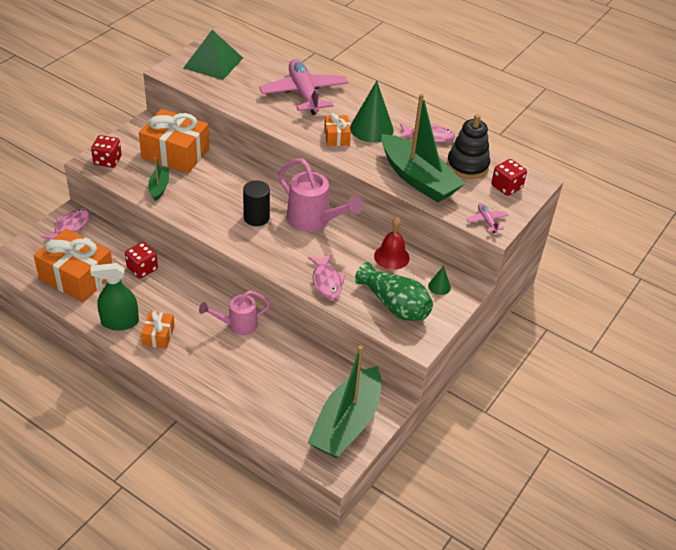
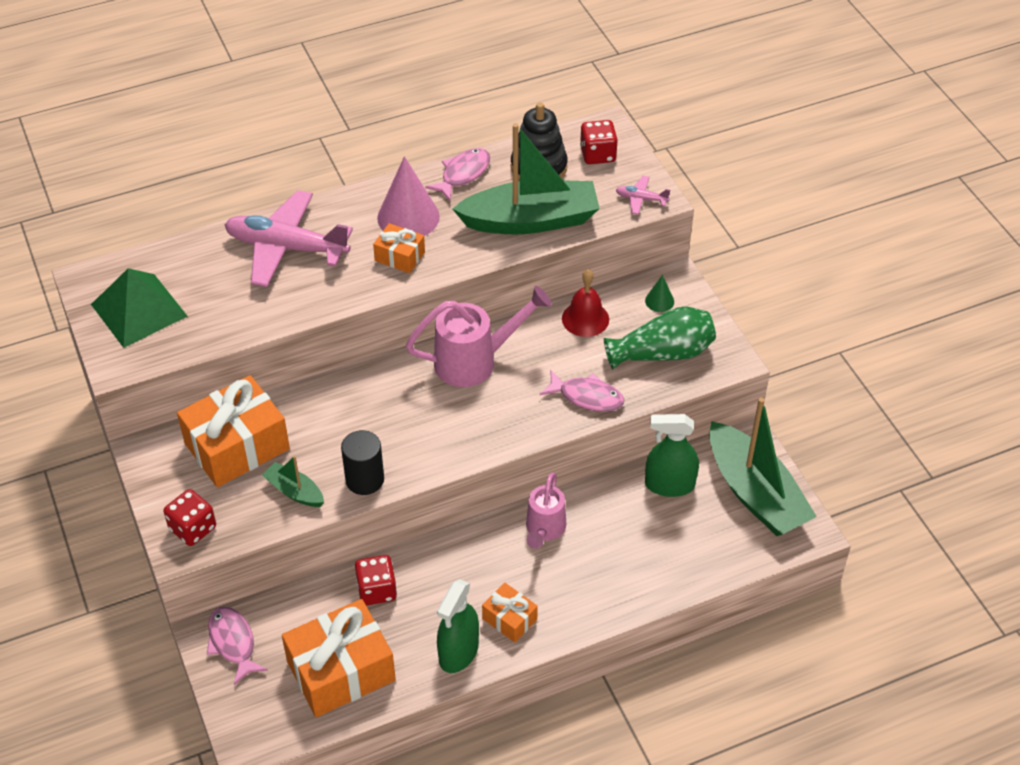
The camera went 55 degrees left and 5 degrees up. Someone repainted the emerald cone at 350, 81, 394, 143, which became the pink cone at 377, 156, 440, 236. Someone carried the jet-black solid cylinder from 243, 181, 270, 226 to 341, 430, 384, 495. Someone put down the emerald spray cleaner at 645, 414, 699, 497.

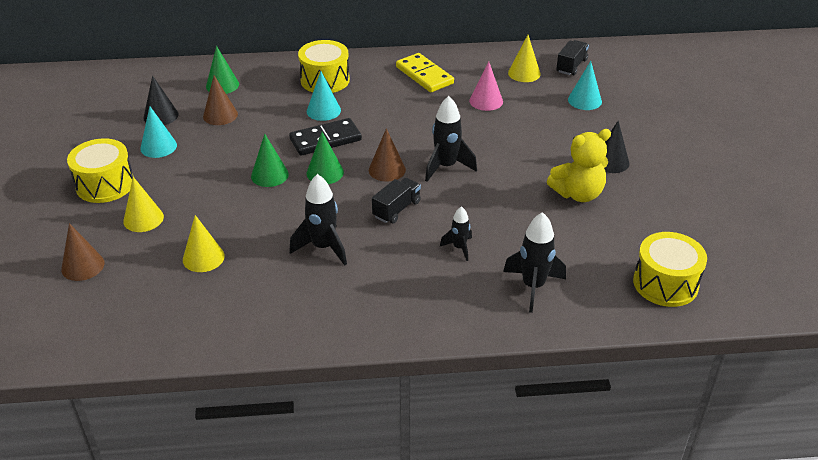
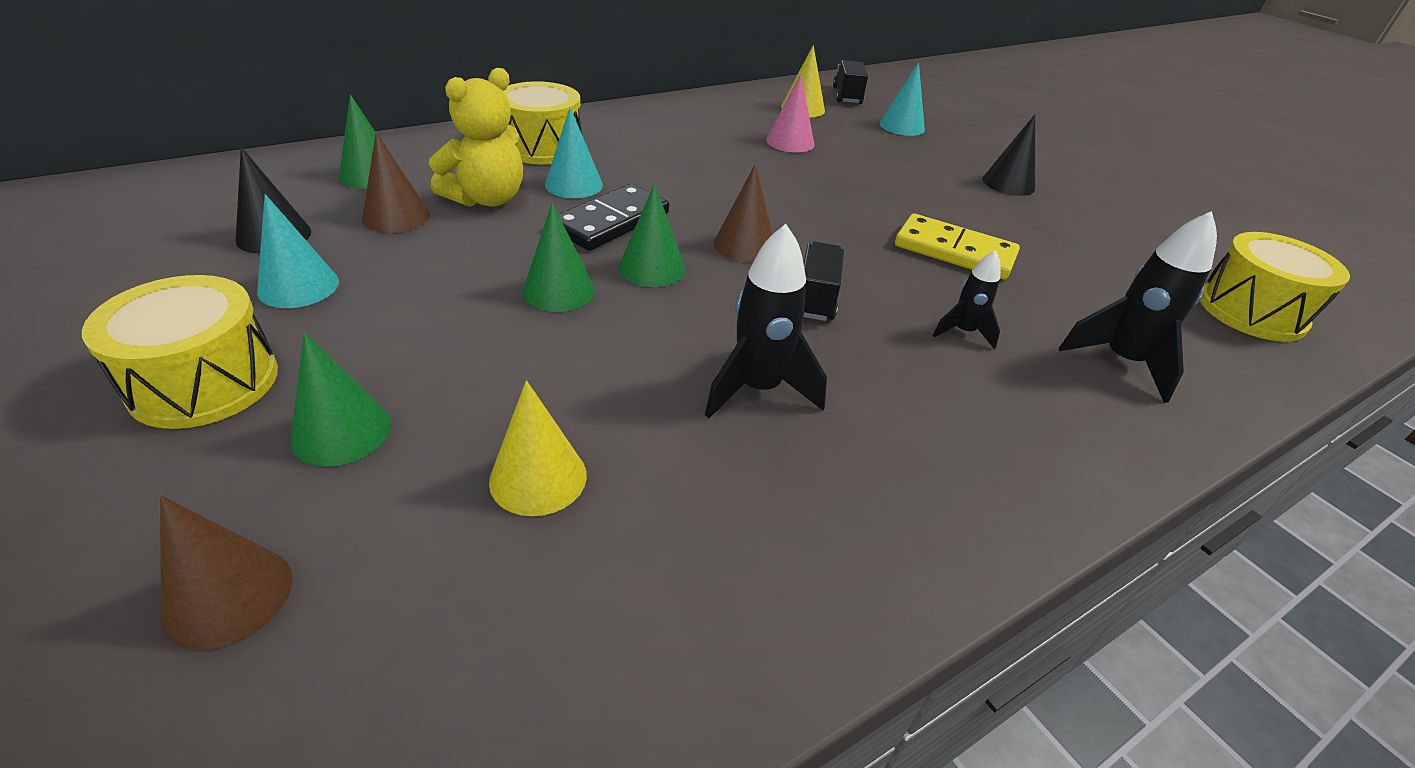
The camera went 30 degrees left and 0 degrees up. Someone carried the golden domino piece from 396, 53, 454, 92 to 895, 214, 1020, 280. Someone took away the jet-black rocket at 425, 96, 477, 182. Someone carried the golden teddy from 547, 129, 611, 202 to 429, 68, 523, 207. Someone repainted the golden cone at 123, 177, 164, 232, which became the emerald cone at 291, 332, 391, 467.

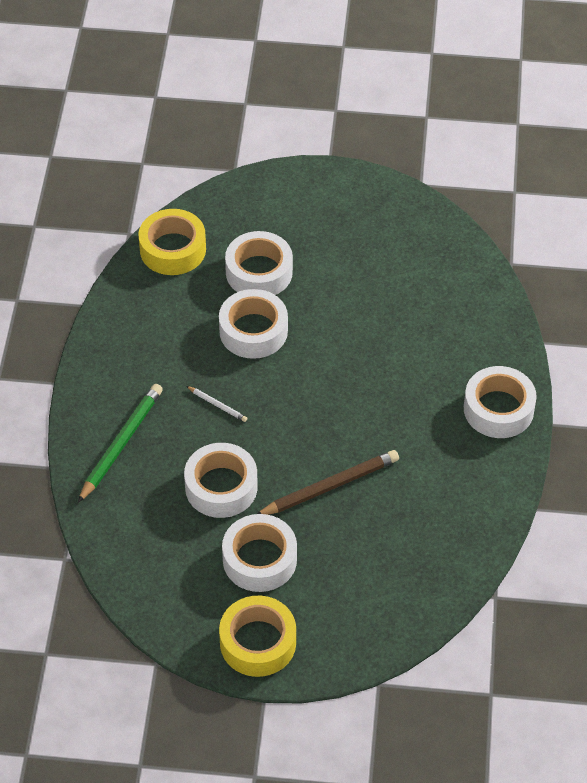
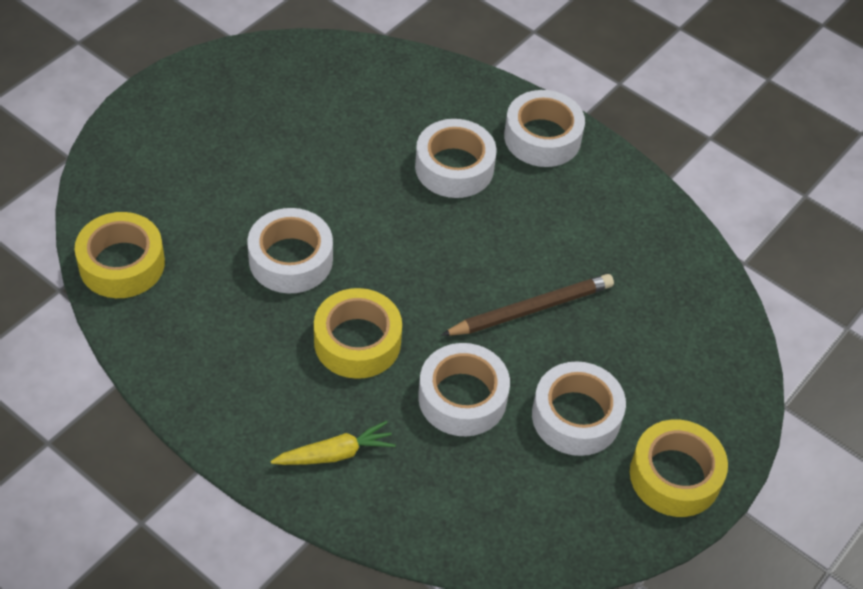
The camera went 60 degrees left and 0 degrees up. Someone carried the pure white sticky tape from 225, 231, 293, 295 to 415, 119, 497, 198. Someone swapped the emerald pencil at 78, 384, 163, 503 for the golden carrot at 271, 421, 396, 465. Someone swapped the pure white pencil at 186, 386, 247, 422 for the golden sticky tape at 314, 288, 402, 379. Someone rotated the brown pencil at 257, 450, 399, 515 by 60 degrees clockwise.

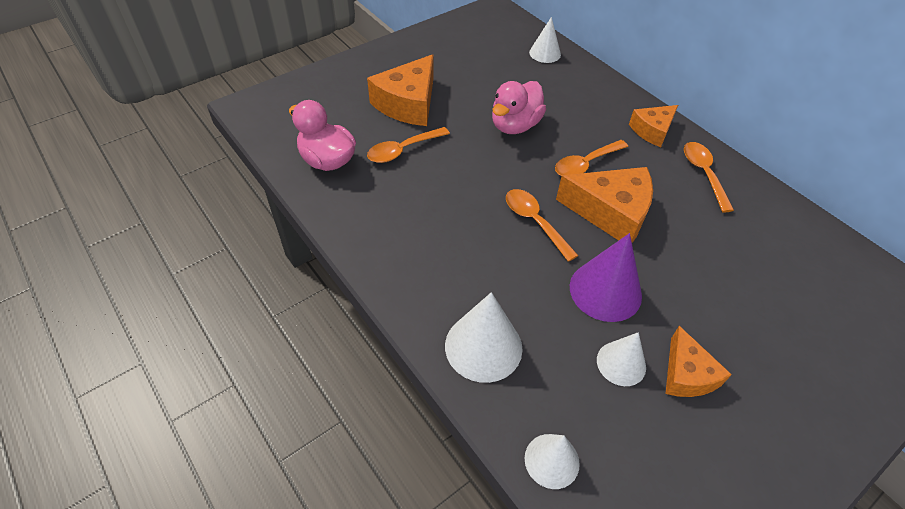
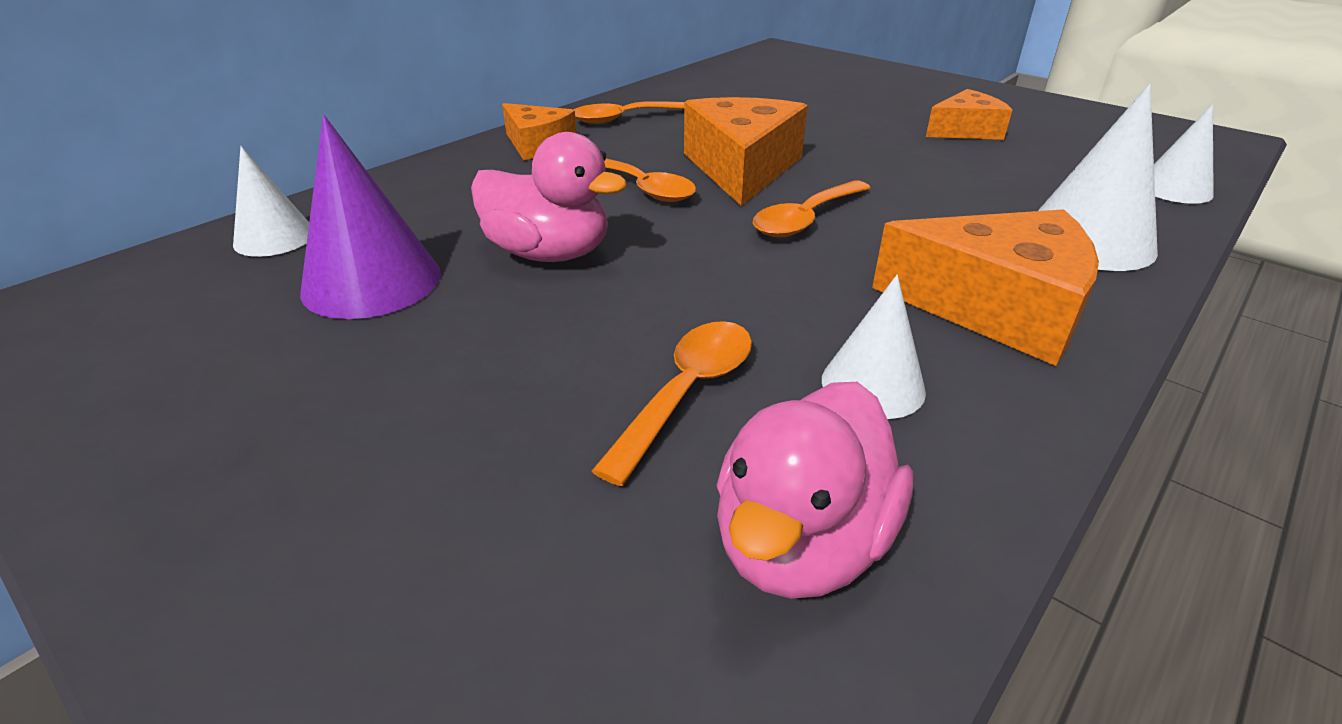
The camera went 100 degrees left and 15 degrees down. Someone carried the orange cheese wedge from 367, 54, 433, 126 to 872, 209, 1099, 366. Someone rotated the orange spoon at 367, 127, 450, 163 by 105 degrees counterclockwise. Someone carried the royal purple cone from 570, 233, 642, 322 to 300, 115, 441, 319. Someone carried the pure white cone from 597, 332, 646, 386 to 822, 275, 926, 419.

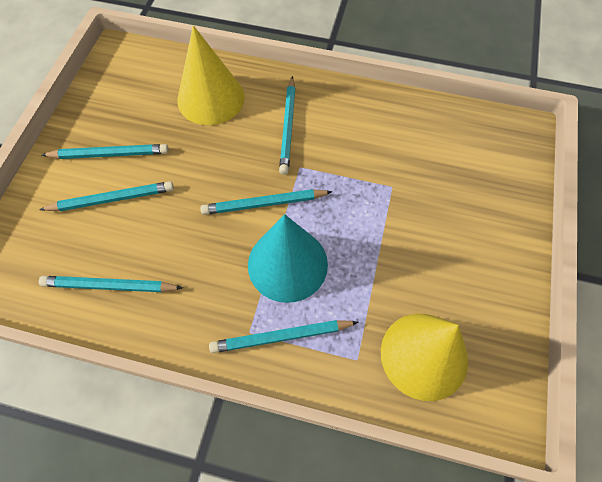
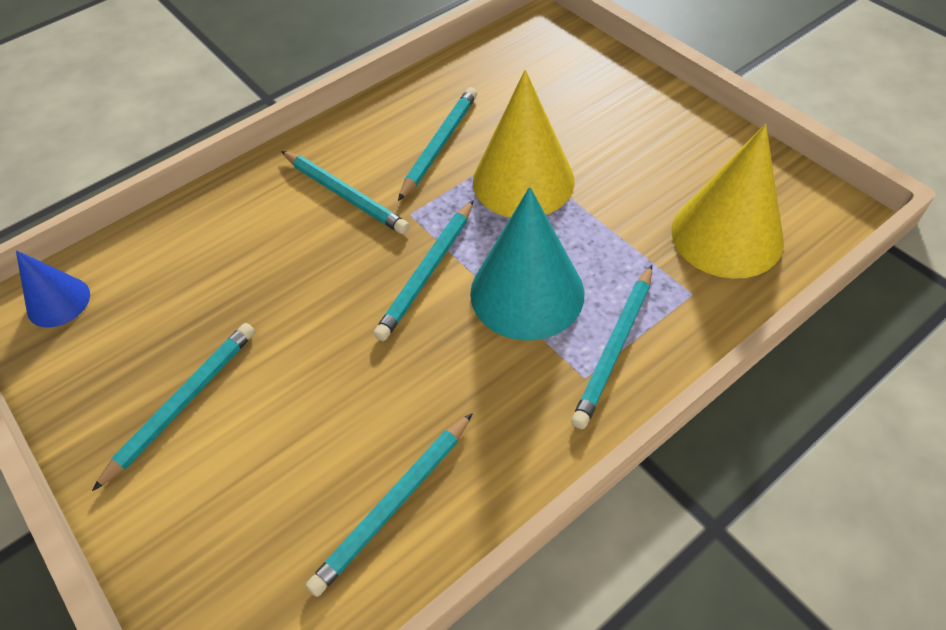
The camera went 50 degrees left and 10 degrees down. Someone carried the golden cone from 177, 25, 245, 125 to 473, 70, 575, 218. Someone carried the teal pencil from 39, 181, 174, 211 to 398, 87, 477, 201. Someone put down the cobalt cone at 16, 250, 90, 328.

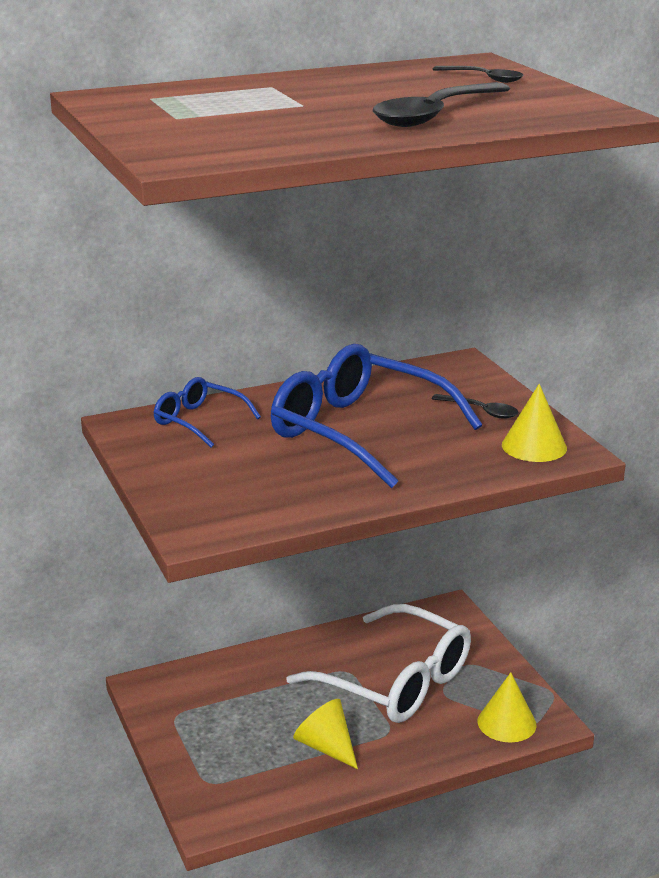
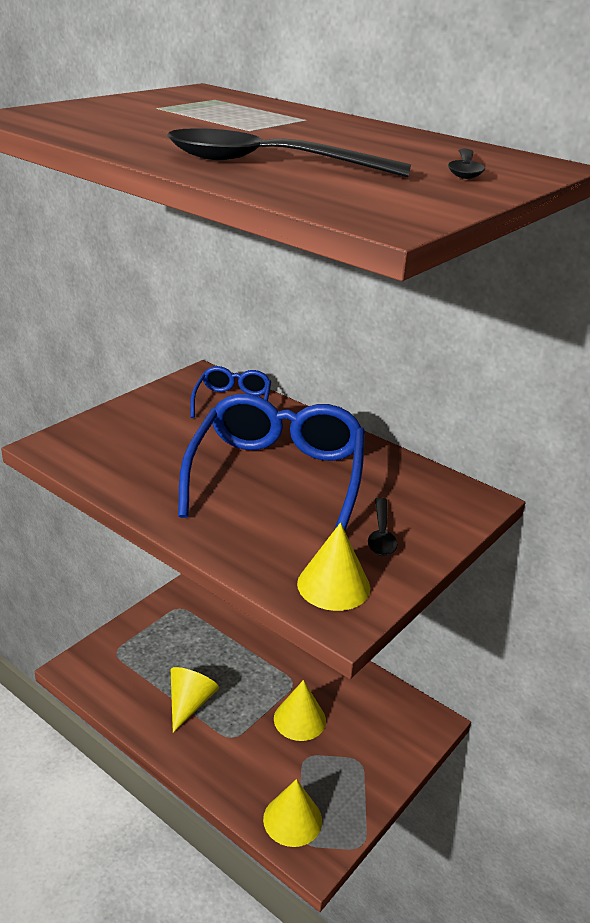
The camera went 60 degrees right and 5 degrees up. Someone swapped the pure white glasses at 287, 604, 471, 723 for the golden cone at 274, 680, 326, 741.

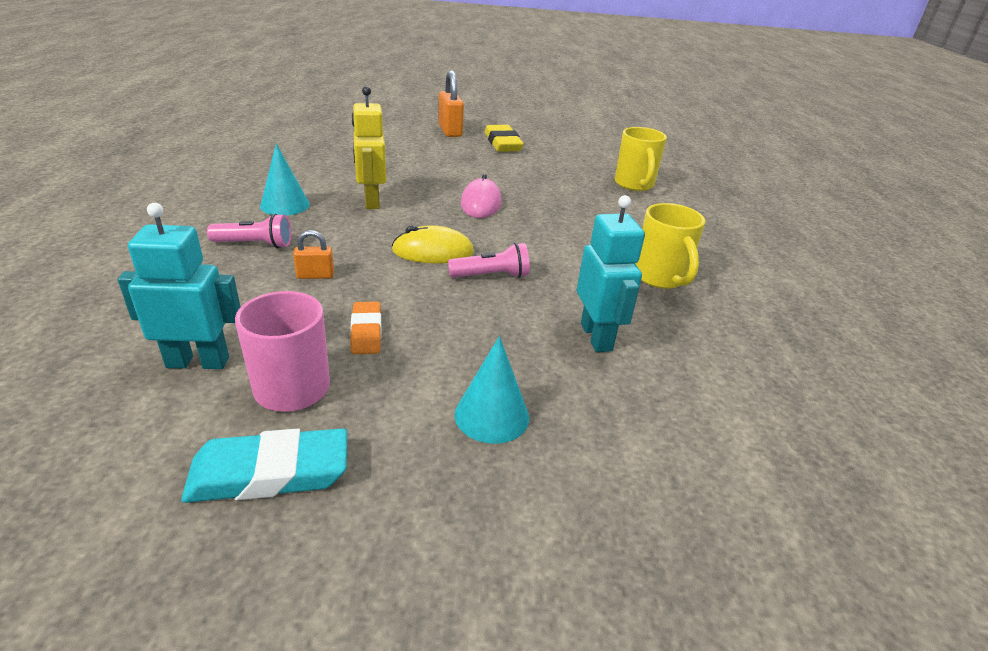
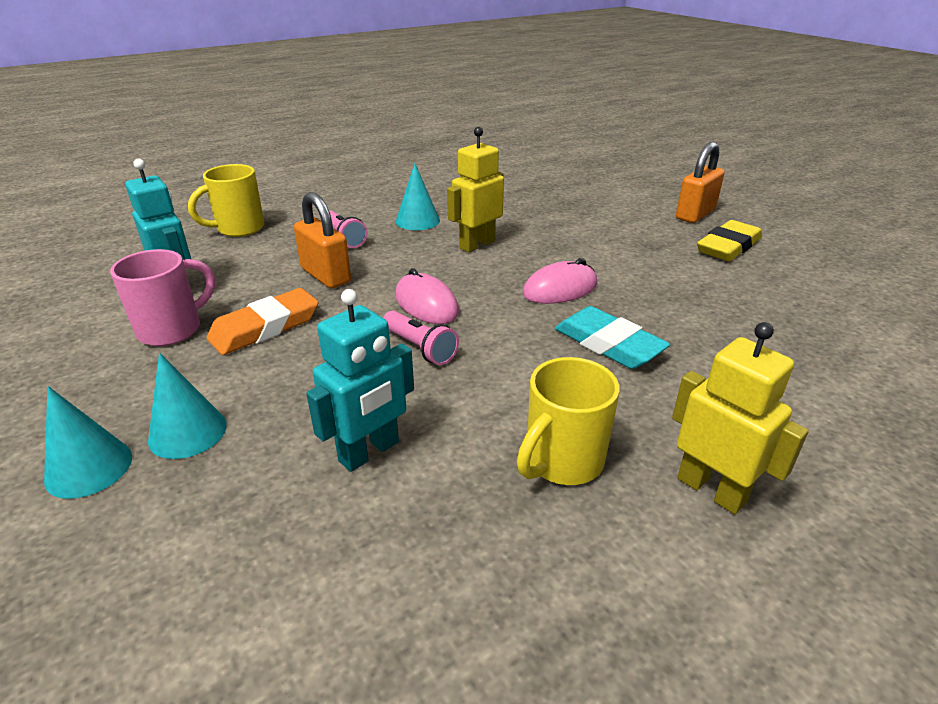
The camera went 60 degrees right and 0 degrees up. Someone carried the golden mug from 615, 127, 667, 191 to 188, 164, 265, 237. Someone repainted the golden mouse at 392, 225, 474, 263, which became the pink mouse at 395, 268, 459, 324. Someone scaled the orange lock at 293, 230, 334, 279 by 1.87. Someone scaled the orange pencil eraser at 350, 302, 382, 354 by 1.61. Someone carried the teal pencil eraser from 181, 428, 347, 503 to 555, 306, 670, 369. Someone put down the golden toy robot at 672, 322, 809, 514. Someone put down the teal cone at 44, 386, 132, 499.

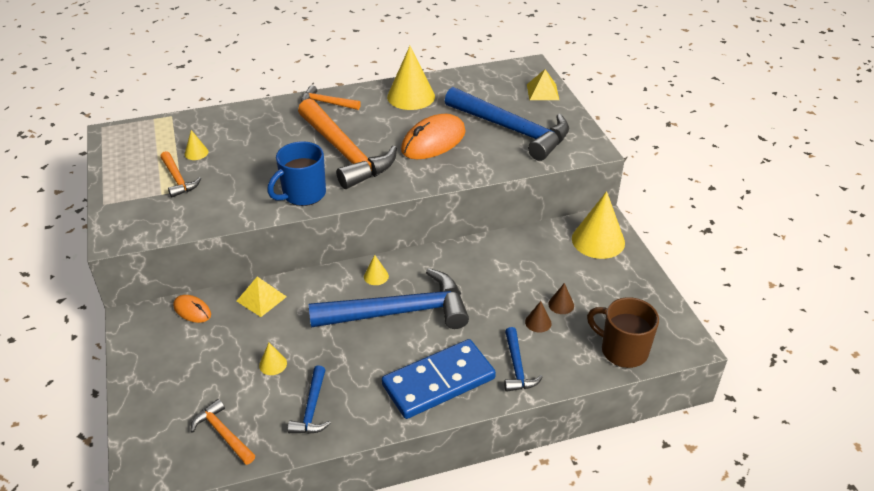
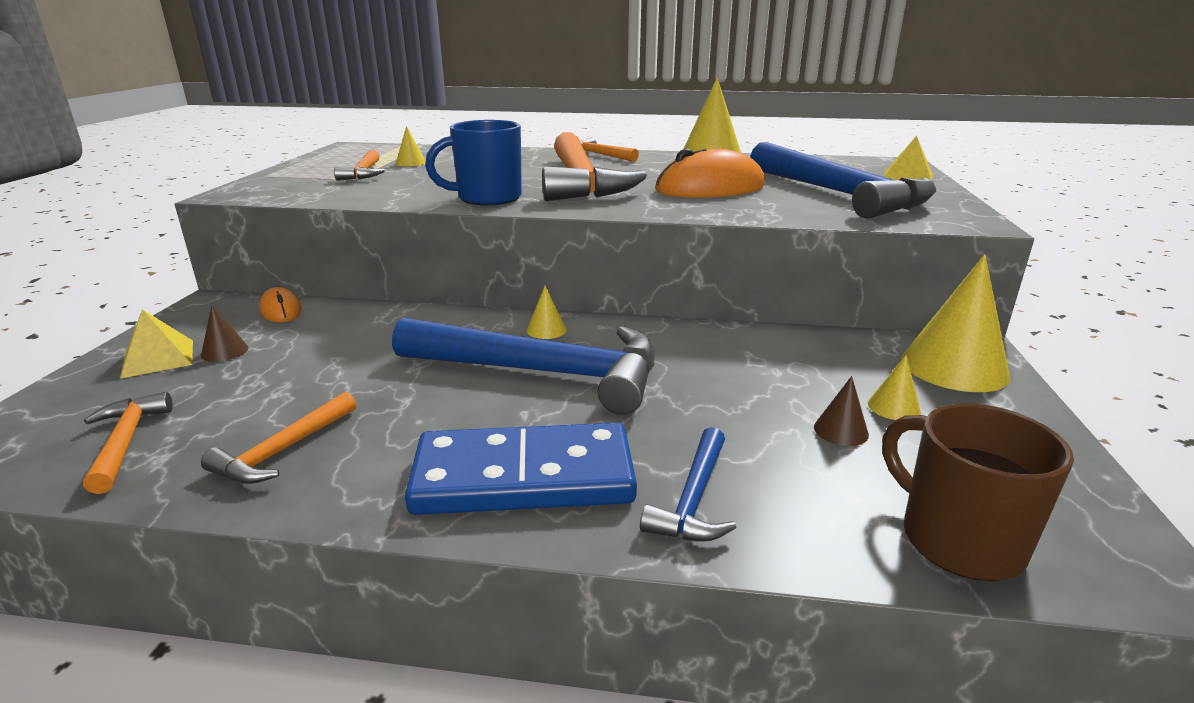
The camera went 25 degrees right and 15 degrees down. Someone carried the golden pyramid from 237, 276, 287, 317 to 120, 309, 193, 379. Someone carried the brown cone from 525, 301, 552, 333 to 201, 305, 248, 362. Someone carried the golden cone from 259, 343, 287, 375 to 868, 355, 921, 420. Someone repainted the cobalt hammer at 288, 366, 331, 434, which became the orange hammer at 201, 392, 356, 484.

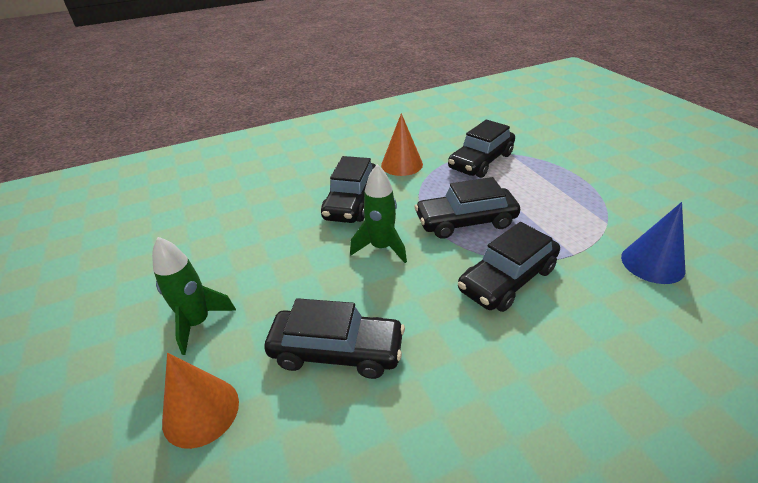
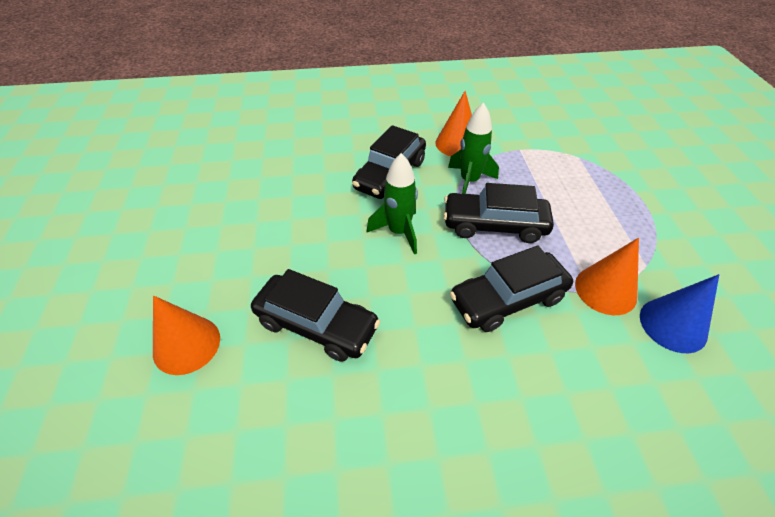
The camera went 15 degrees right and 10 degrees up. Someone took away the jet-black toy car at 448, 120, 515, 178. Someone carried the emerald rocket from 152, 237, 236, 355 to 448, 103, 499, 194. Someone put down the orange cone at 575, 238, 639, 315.

